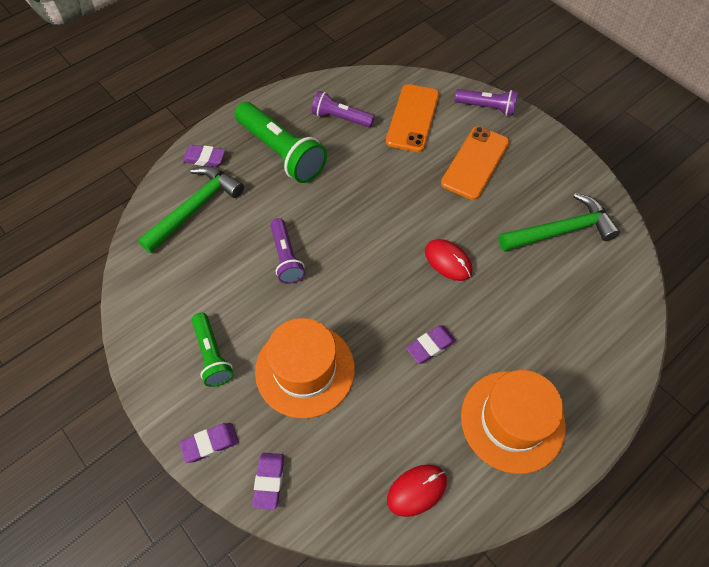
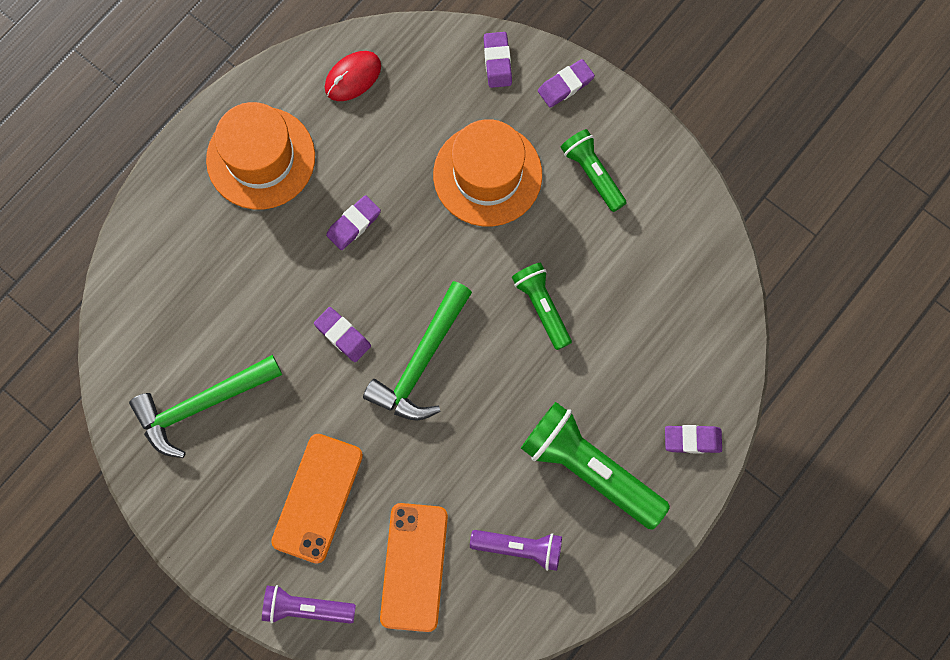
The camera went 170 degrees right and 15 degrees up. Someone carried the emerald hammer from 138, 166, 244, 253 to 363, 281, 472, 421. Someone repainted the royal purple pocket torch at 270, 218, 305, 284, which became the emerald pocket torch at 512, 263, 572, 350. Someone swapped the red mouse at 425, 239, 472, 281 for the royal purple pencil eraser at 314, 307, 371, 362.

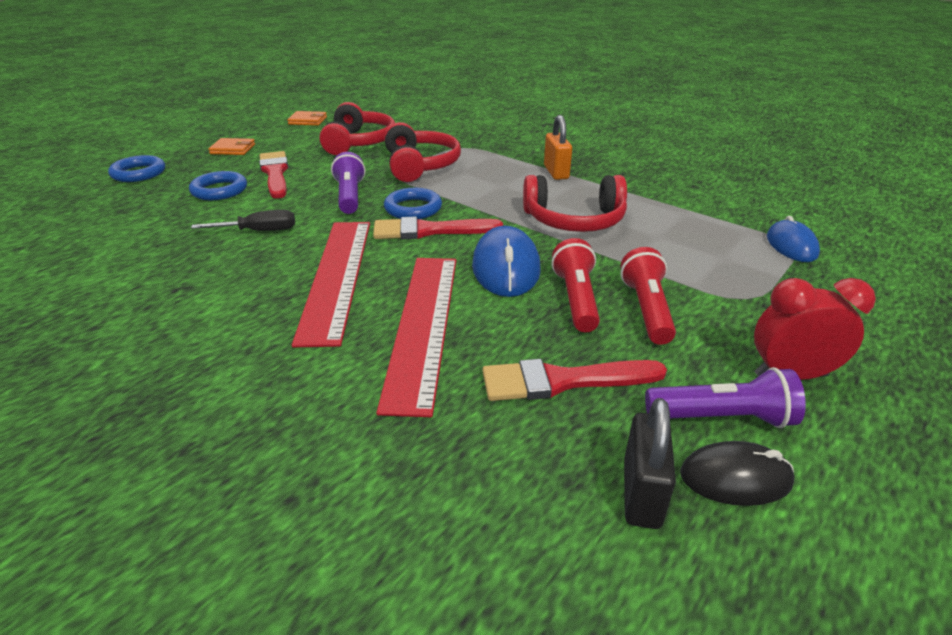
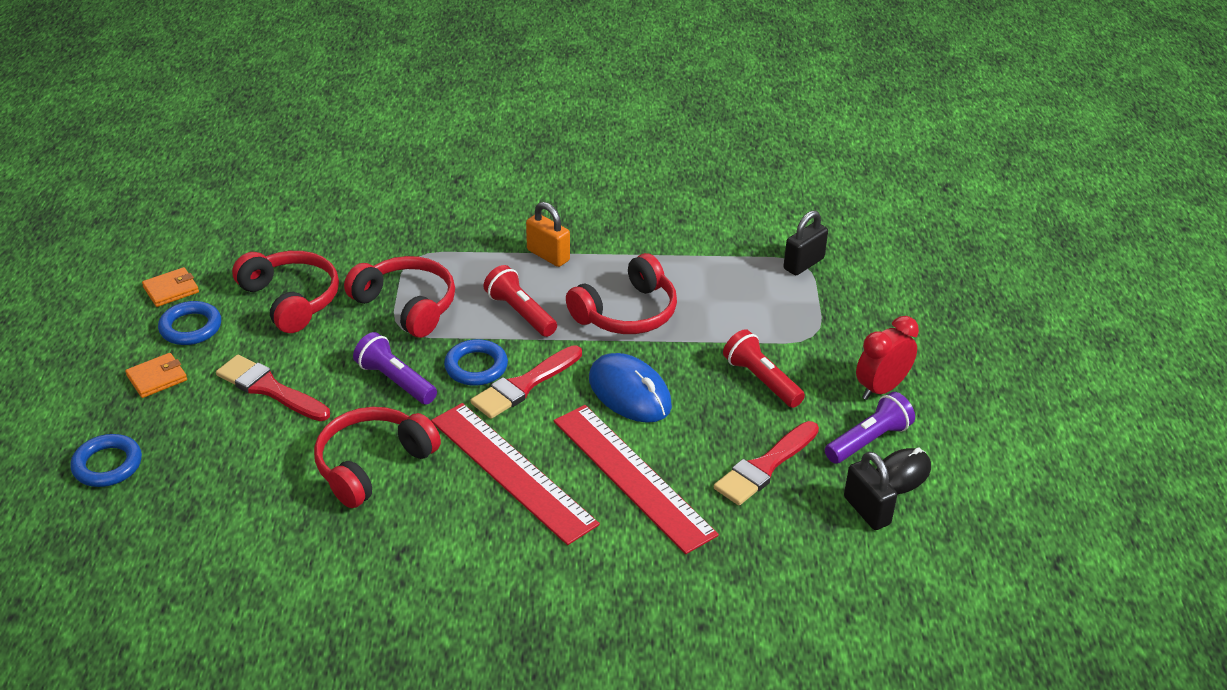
The camera went 40 degrees left and 5 degrees up. Someone carried the cobalt torus from 189, 171, 247, 200 to 158, 301, 221, 345. Someone swapped the jet-black flat screwdriver at 191, 210, 295, 231 for the red headphones at 314, 407, 441, 508. Someone swapped the cobalt mouse at 767, 216, 820, 262 for the jet-black lock at 784, 210, 828, 275. Someone carried the red pocket torch from 551, 238, 600, 332 to 484, 265, 557, 337.

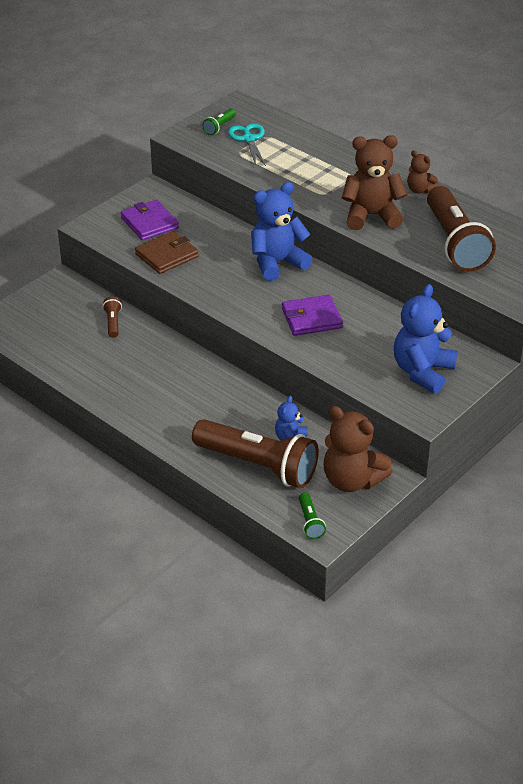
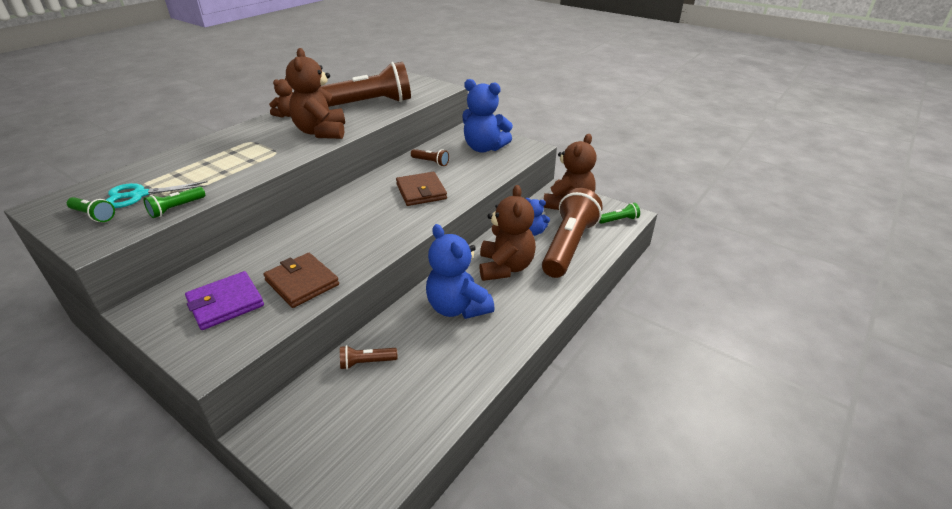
The camera went 95 degrees left and 5 degrees down. Someone carried the cobalt teddy from 251, 182, 312, 281 to 426, 224, 495, 319. Someone repainted the royal purple card wallet at 282, 295, 343, 336, which became the brown card wallet at 396, 172, 447, 206. Someone put down the brown pocket torch at 411, 149, 449, 166. Someone put down the brown teddy at 479, 185, 536, 281. Someone put down the emerald pocket torch at 143, 187, 205, 218.

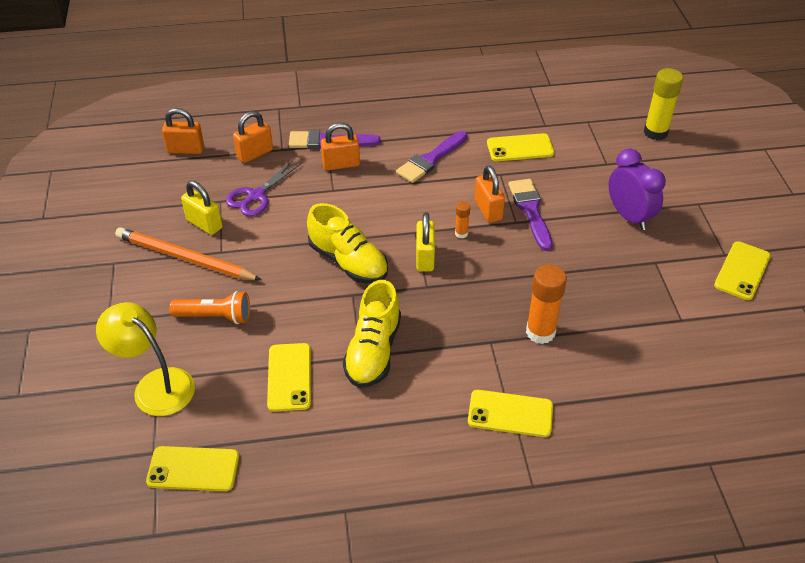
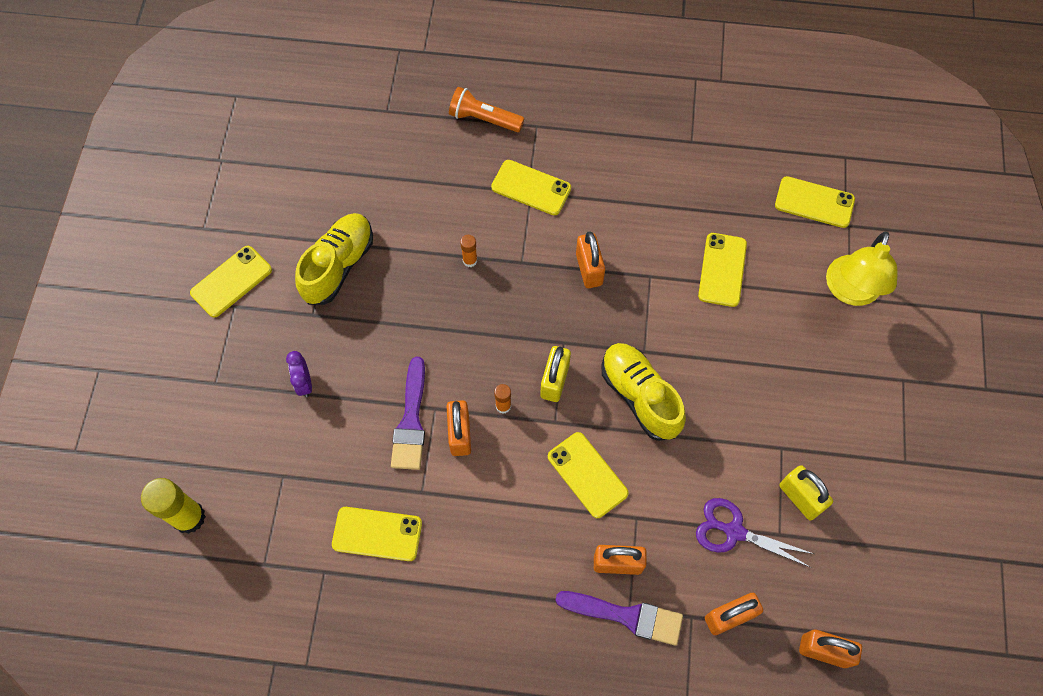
The camera went 165 degrees left and 20 degrees up. Someone took away the royal purple brush at 396, 131, 467, 183. Someone scaled the royal purple bedside clock at 609, 149, 666, 230 by 0.56. Someone rotated the royal purple scissors at 226, 160, 302, 216 by 120 degrees counterclockwise. Someone took away the orange pencil at 115, 227, 261, 280. Someone scaled the orange glue at 526, 264, 567, 344 by 0.50. Someone carried the golden shoe from 343, 280, 401, 388 to 295, 213, 373, 305. Someone carried the orange pocket torch from 169, 291, 250, 324 to 449, 87, 524, 132. Someone rotated the golden lamp at 96, 302, 195, 416 by 60 degrees clockwise. Someone put down the orange lock at 576, 231, 605, 288. Someone put down the golden smartphone at 548, 432, 629, 518.

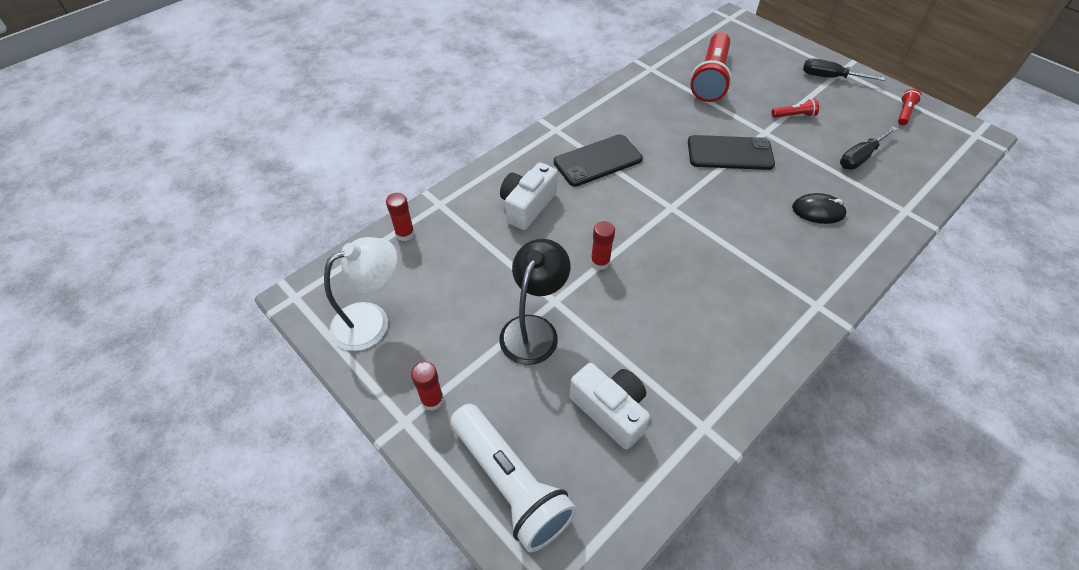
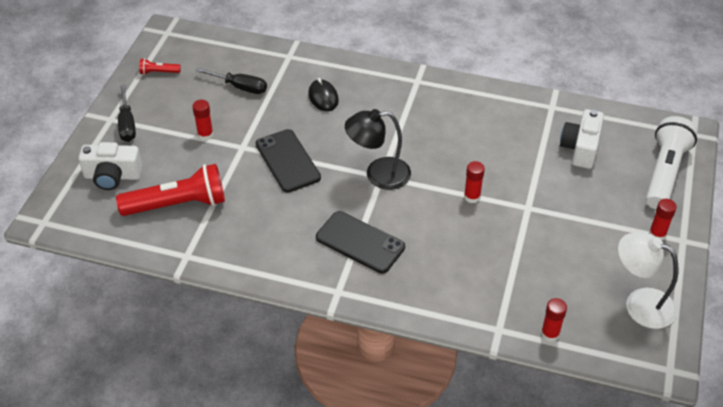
The camera went 120 degrees left and 5 degrees down. Someone swapped the red pocket torch at 771, 99, 819, 118 for the red glue at 192, 100, 213, 141. Someone carried the pure white camera from 500, 162, 557, 230 to 78, 142, 142, 190. Someone carried the jet-black lamp from 499, 239, 570, 365 to 345, 109, 411, 190.

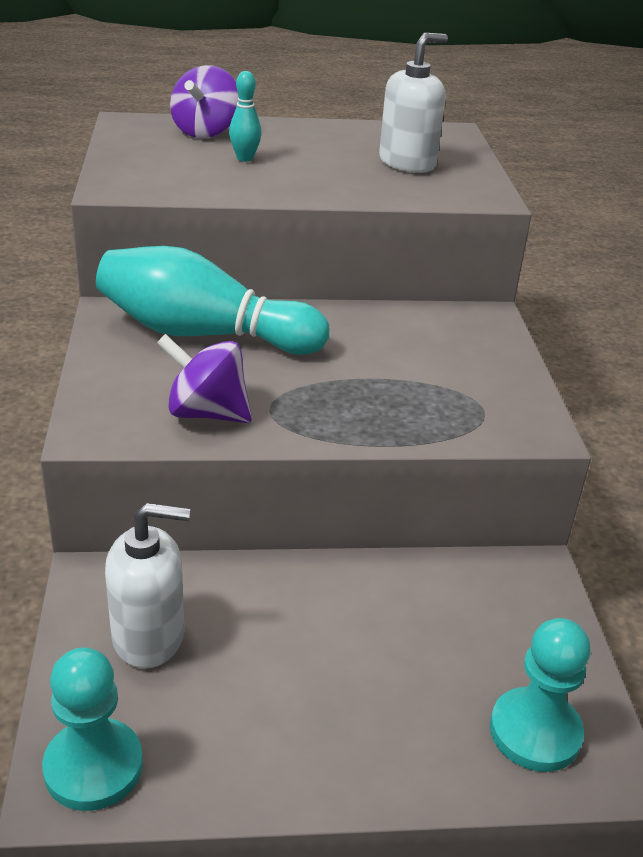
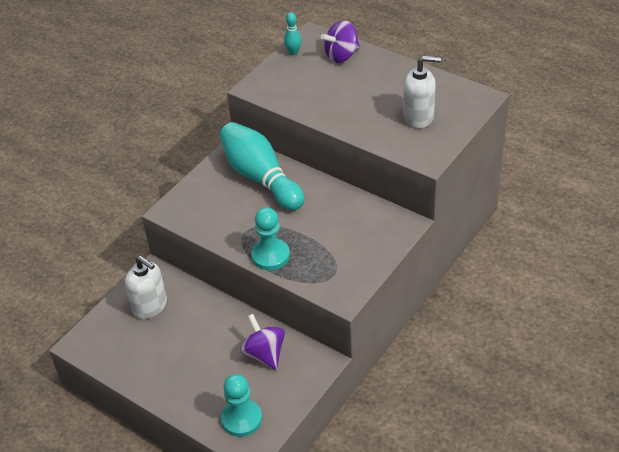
The camera went 45 degrees right and 10 degrees up. Someone carried the teal tenpin from 229, 71, 262, 162 to 284, 12, 302, 55. Someone carried the royal purple spinning top from 157, 334, 252, 423 to 241, 314, 285, 370. Someone carried the teal chess pawn from 42, 647, 143, 811 to 251, 207, 290, 270.

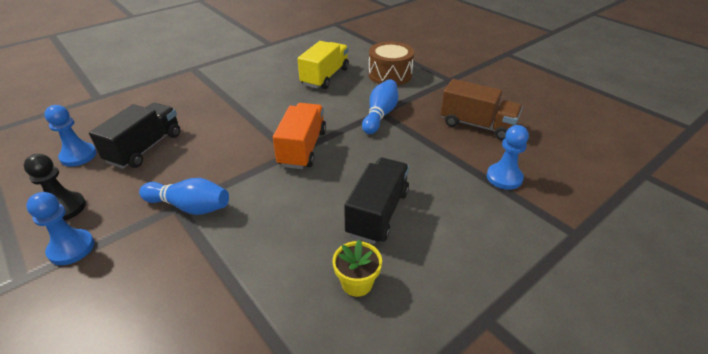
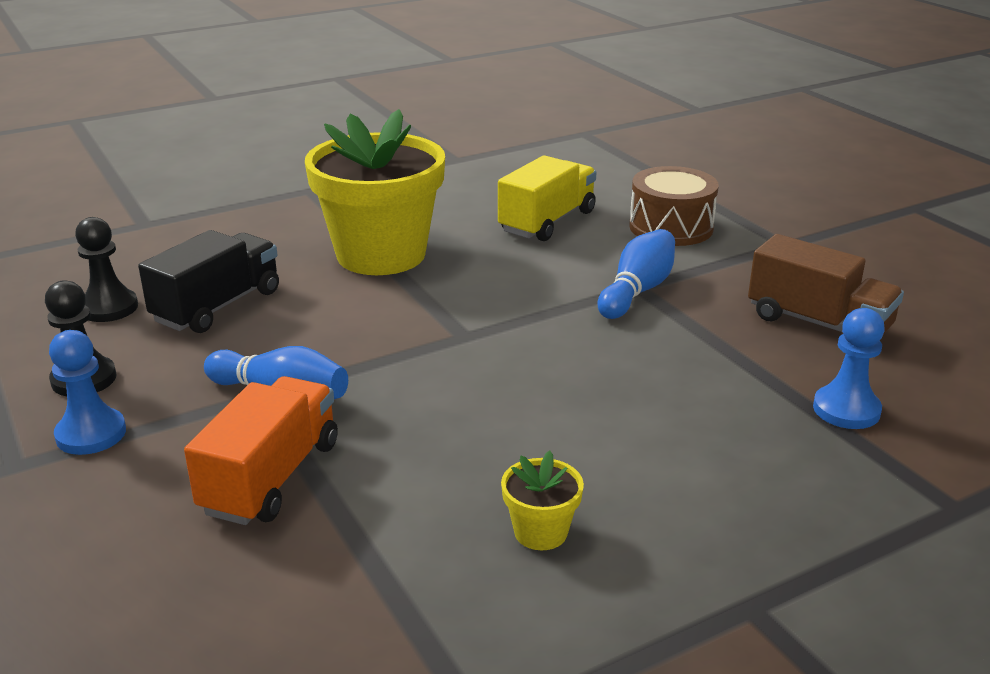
The camera went 10 degrees right and 10 degrees down. Someone carried the orange lorry from 273, 103, 326, 169 to 184, 376, 338, 525. Someone repainted the cobalt chess pawn at 44, 105, 97, 167, which became the jet-black chess pawn at 75, 217, 138, 322. Someone took away the jet-black lorry at 344, 158, 409, 244. Someone put down the golden plant pot at 305, 109, 445, 275.

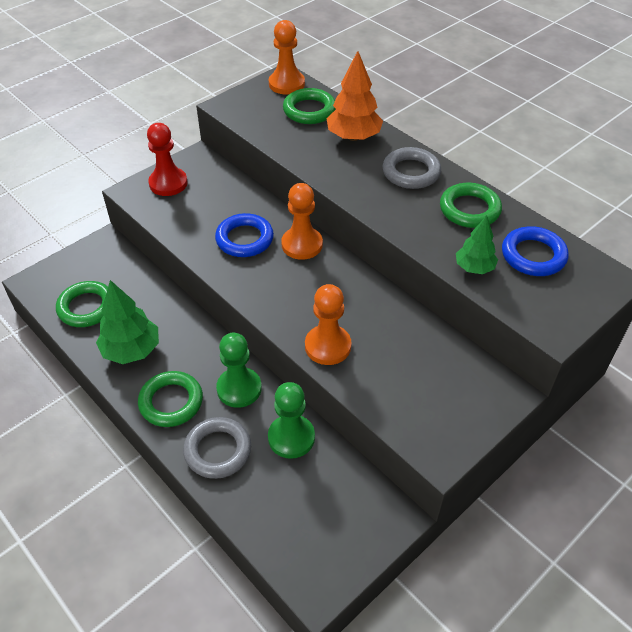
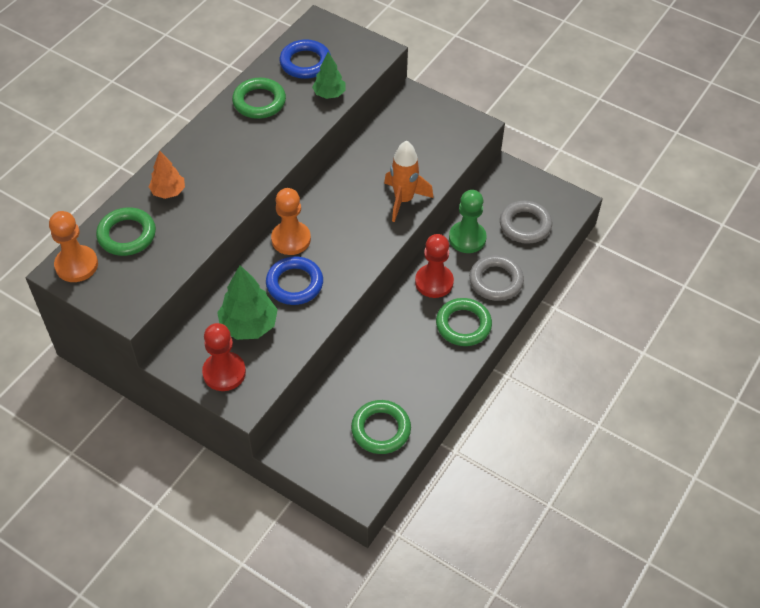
The camera went 105 degrees left and 5 degrees up. Someone scaled the orange tree at 326, 51, 383, 141 by 0.63. Someone carried the ash-grey torus from 382, 147, 441, 189 to 500, 201, 552, 244. Someone carried the emerald tree from 96, 280, 159, 364 to 217, 265, 278, 340. Someone swapped the orange chess pawn at 305, 284, 351, 365 for the orange rocket at 384, 140, 434, 222. Someone repainted the emerald chess pawn at 216, 333, 262, 408, which became the red chess pawn at 415, 234, 454, 298.

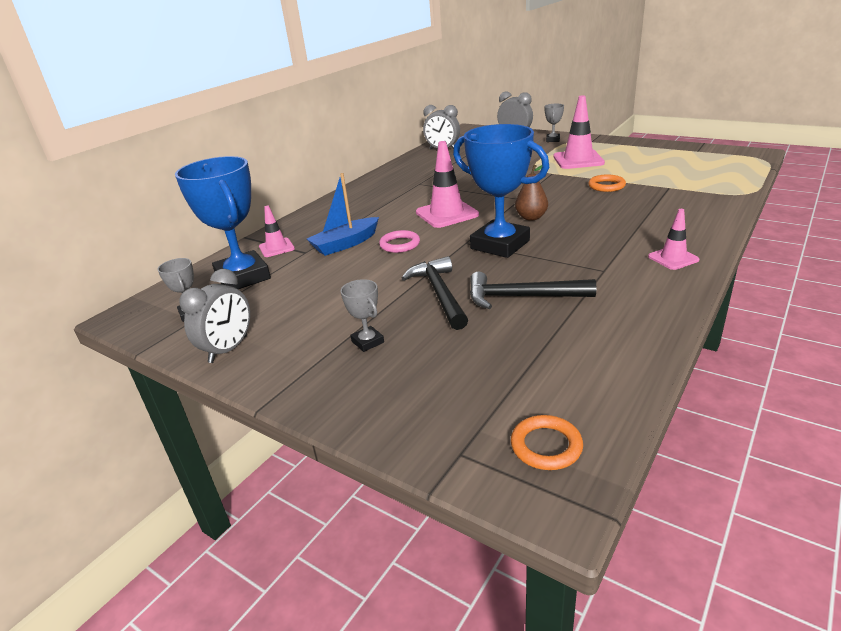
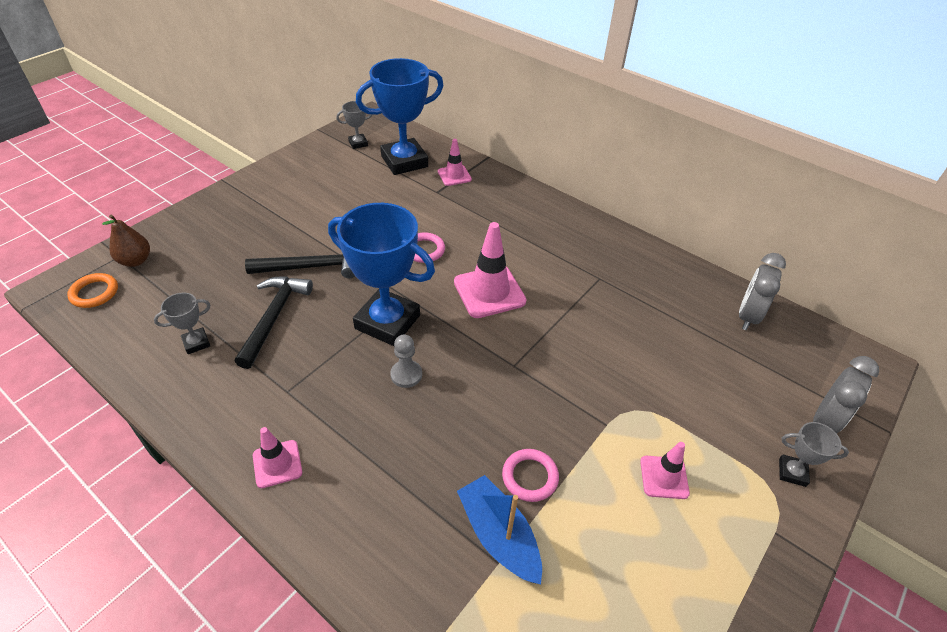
The camera went 90 degrees right and 15 degrees up. Someone scaled the pink safety cone at 553, 95, 605, 169 by 0.58. Someone rotated the cobalt prize cup at 453, 124, 549, 258 by 75 degrees clockwise. Someone carried the brown pear from 515, 165, 548, 221 to 102, 214, 150, 267. Someone carried the cobalt toy boat from 307, 173, 379, 256 to 457, 475, 542, 584. Someone repainted the orange torus at 588, 174, 626, 192, which became the pink torus at 502, 449, 559, 502. Someone took away the ash-grey bedside clock at 179, 269, 250, 363. Someone carried the ash-grey prize cup from 340, 279, 384, 352 to 154, 293, 211, 354. Someone put down the ash-grey chess pawn at 390, 335, 422, 388.

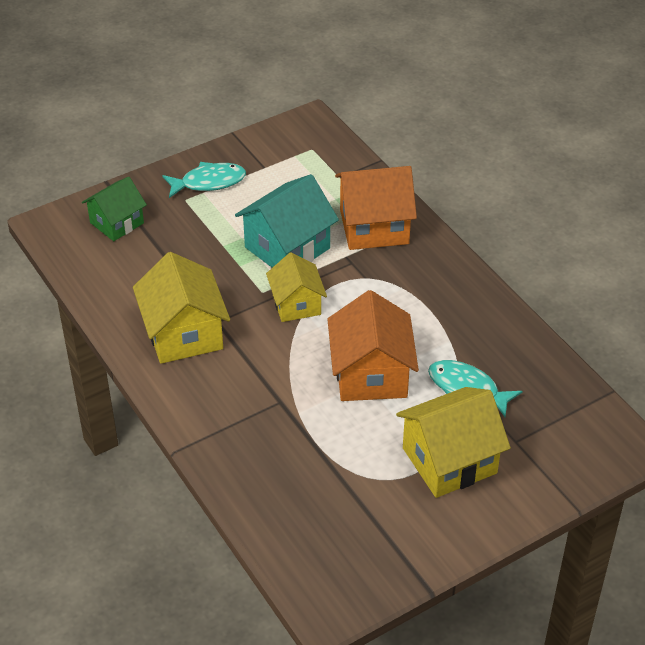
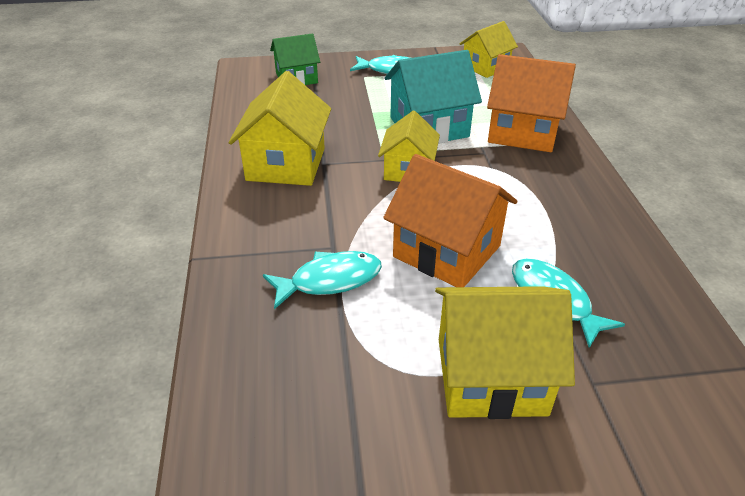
The camera went 25 degrees right and 5 degrees down. Someone rotated the orange toy house at 327, 290, 419, 401 by 75 degrees counterclockwise. Someone put down the golden toy house at 460, 21, 518, 78. Someone put down the teal fish at 263, 251, 382, 309.

